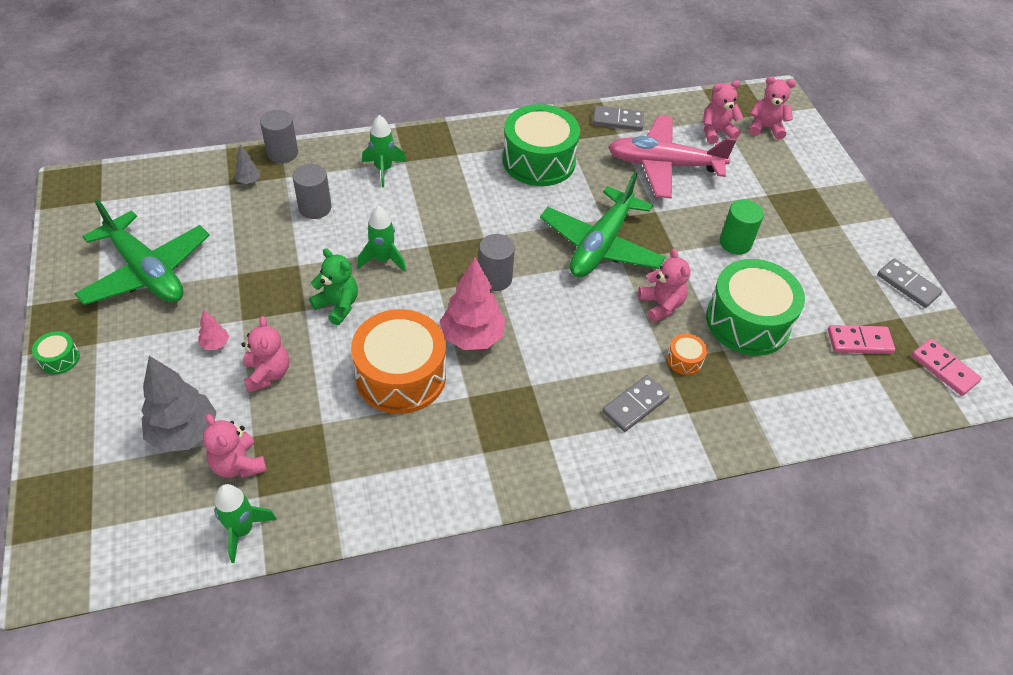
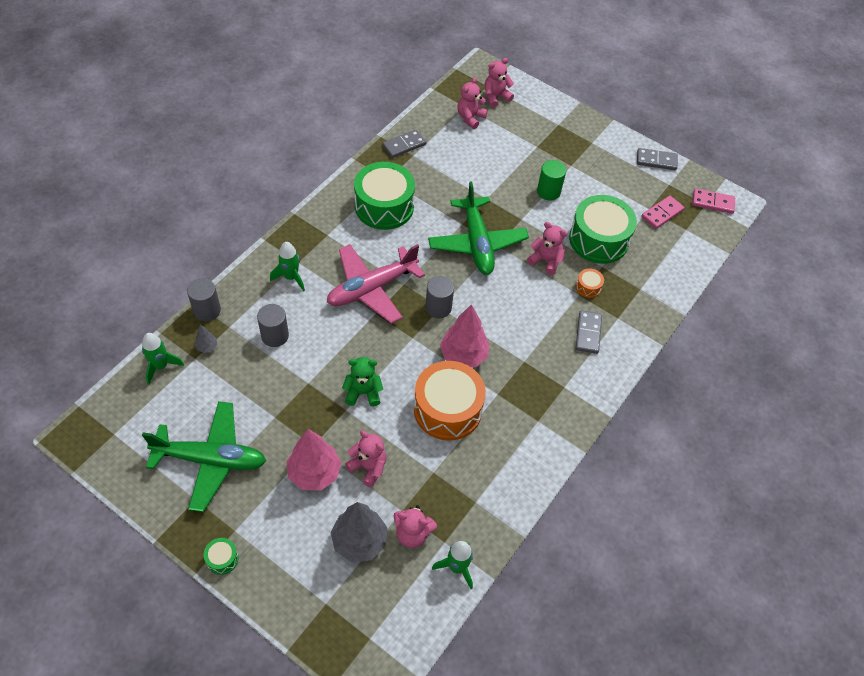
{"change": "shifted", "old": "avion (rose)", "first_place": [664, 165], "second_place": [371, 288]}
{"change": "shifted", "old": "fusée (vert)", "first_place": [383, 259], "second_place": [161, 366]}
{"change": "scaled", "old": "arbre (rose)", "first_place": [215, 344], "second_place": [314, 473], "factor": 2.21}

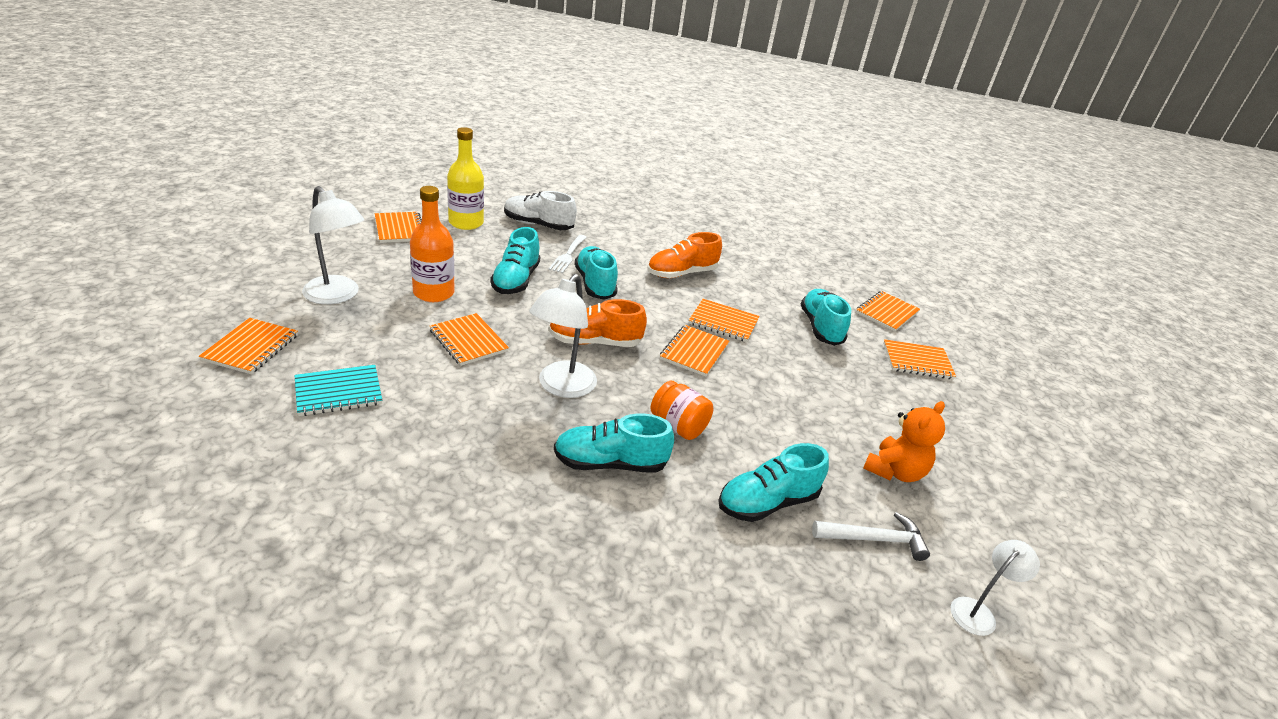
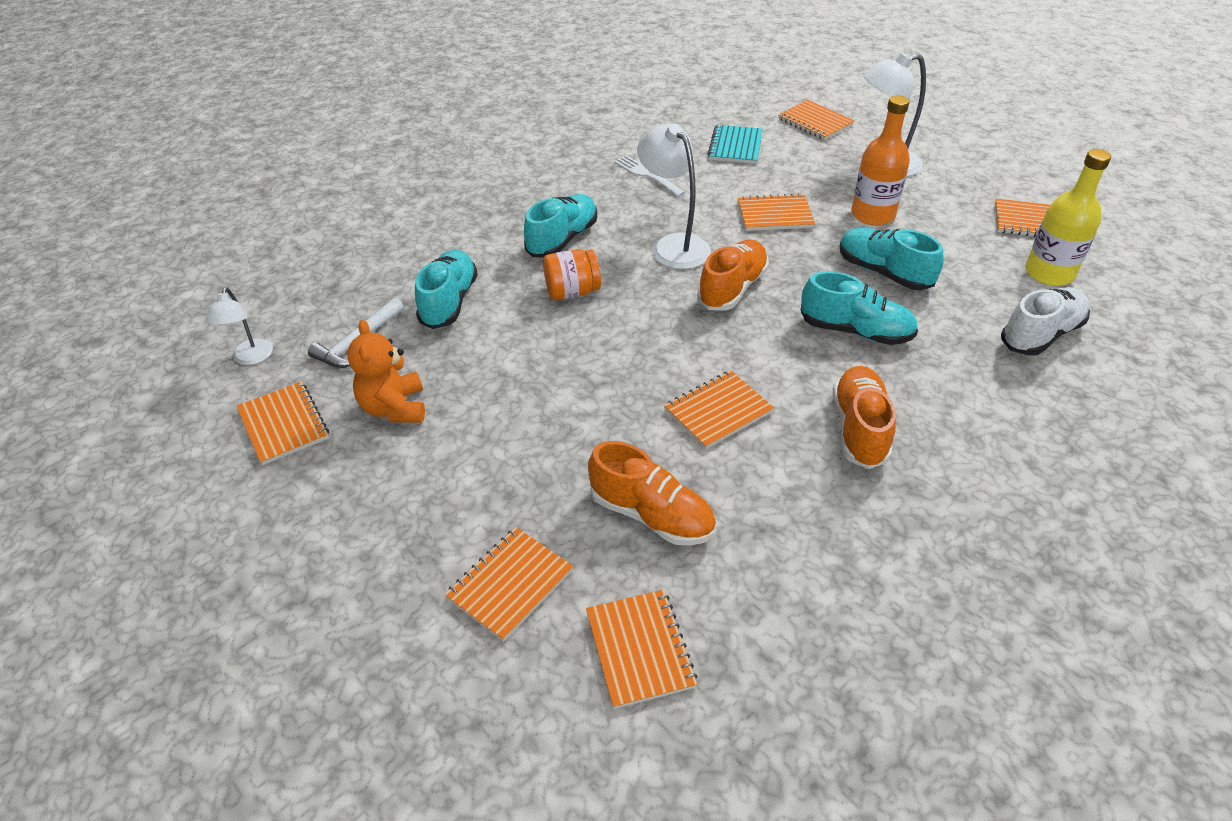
{"change": "shifted", "old": "fourchette (blanc)", "first_place": [568, 255], "second_place": [646, 175]}
{"change": "repainted", "old": "chaussure (turquoise)", "new": "chaussure (orange)", "first_place": [820, 328], "second_place": [651, 515]}
{"change": "shifted", "old": "carnet (orange)", "first_place": [694, 352], "second_place": [284, 424]}

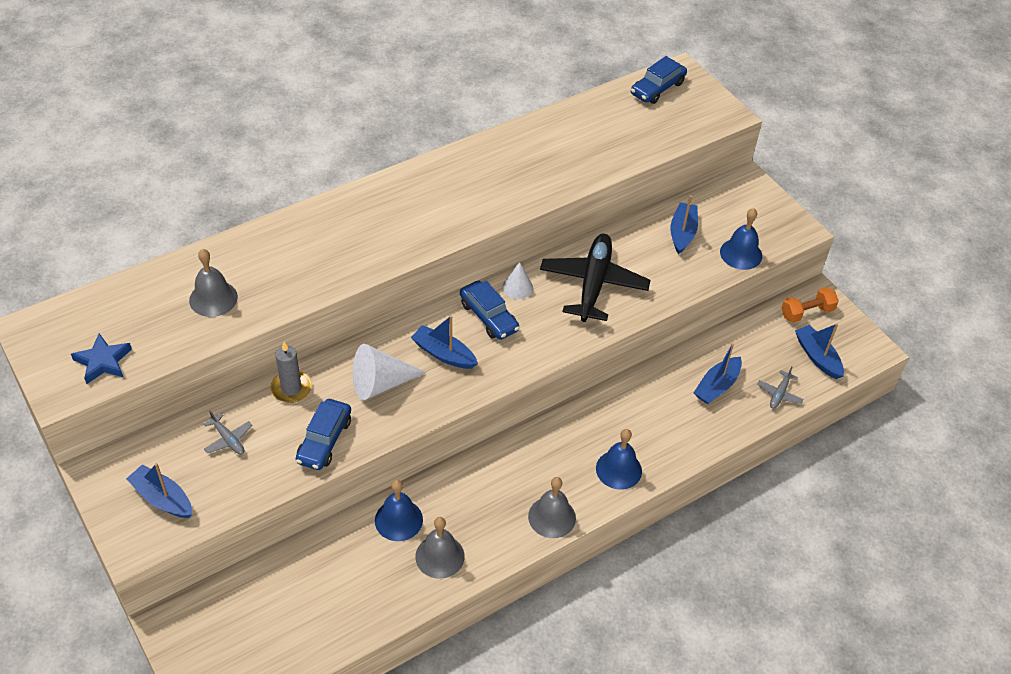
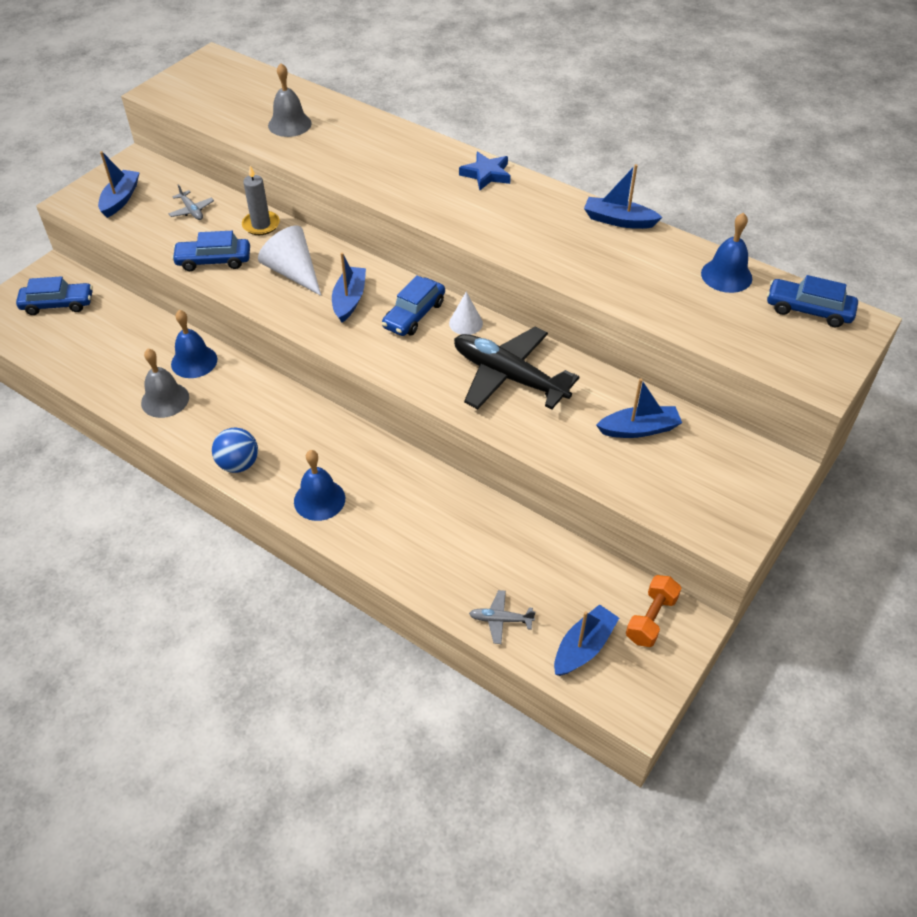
{"change": "shifted", "old": "cloche (bleu)", "first_place": [741, 254], "second_place": [726, 275]}
{"change": "rotated", "old": "avion (noir)", "first_place": [593, 284], "second_place": [508, 377], "degrees": -135}
{"change": "rotated", "old": "haltère (orange)", "first_place": [807, 312], "second_place": [651, 619], "degrees": 75}
{"change": "shifted", "old": "étoile (bleu)", "first_place": [103, 361], "second_place": [486, 174]}
{"change": "shifted", "old": "bateau (bleu)", "first_place": [717, 386], "second_place": [618, 220]}
{"change": "rotated", "old": "avion (gris)", "first_place": [228, 439], "second_place": [192, 210], "degrees": -60}
{"change": "swapped", "old": "cloche (gris)", "new": "balle (bleu)", "first_place": [552, 517], "second_place": [238, 464]}
{"change": "new", "new": "voiture (bleu)", "second_place": [58, 304]}

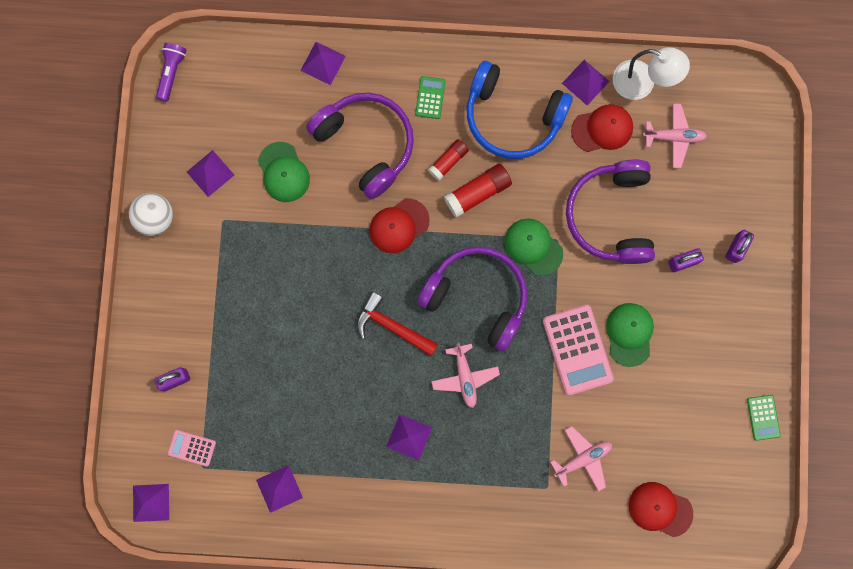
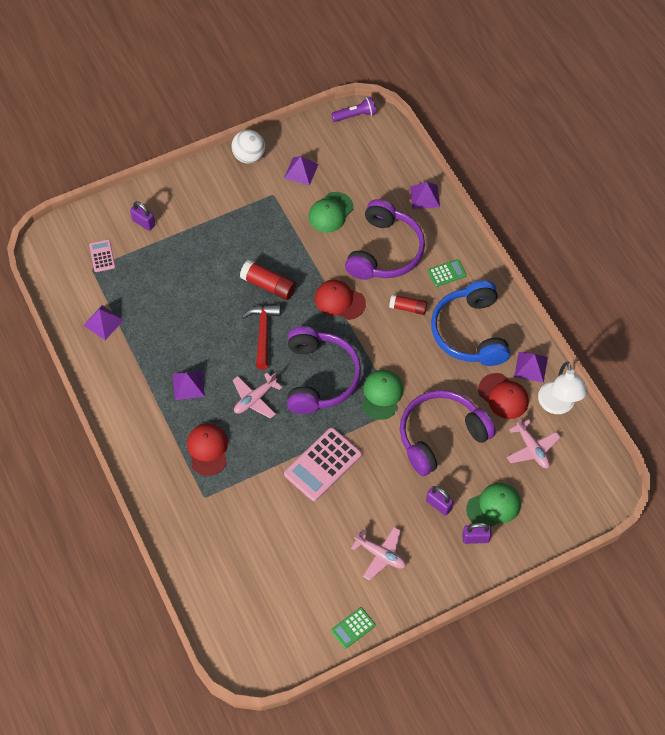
{"change": "shifted", "old": "bâton de colle (rouge)", "first_place": [477, 193], "second_place": [268, 285]}
{"change": "shifted", "old": "casquette (vert)", "first_place": [629, 334], "second_place": [494, 506]}
{"change": "shifted", "old": "avion (rose)", "first_place": [582, 459], "second_place": [380, 555]}
{"change": "shifted", "old": "casquette (rouge)", "first_place": [660, 509], "second_place": [207, 450]}
{"change": "gone", "old": "pyramide (violet)", "first_place": [151, 502]}

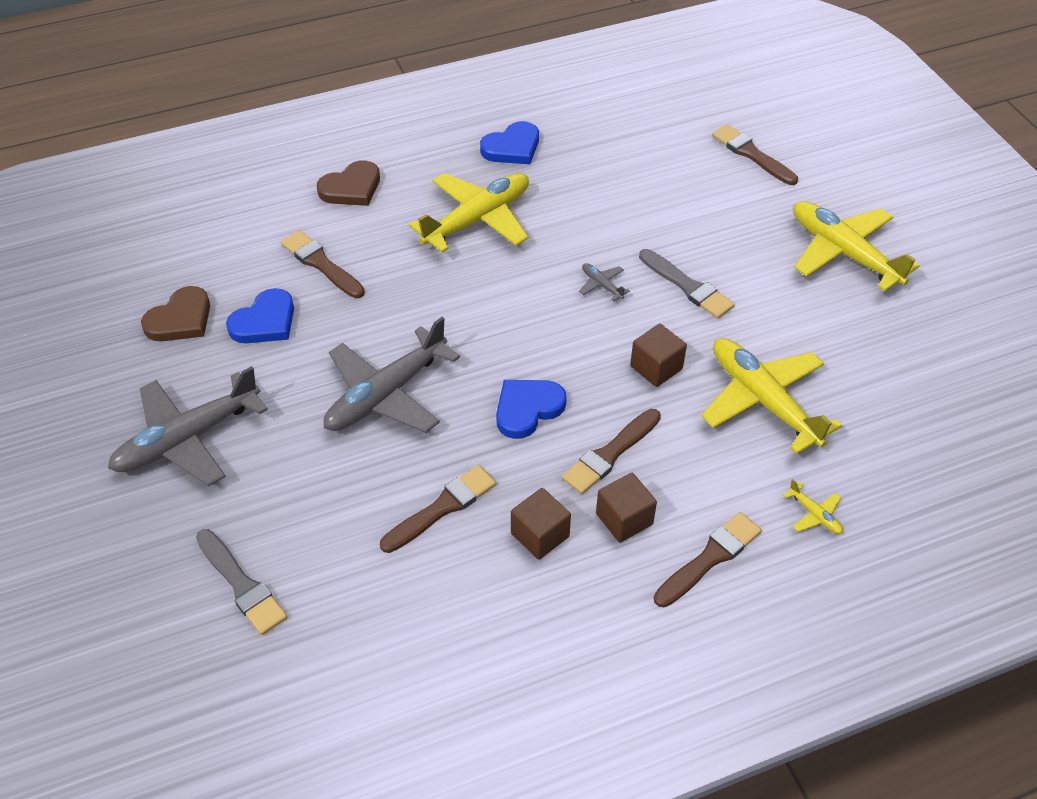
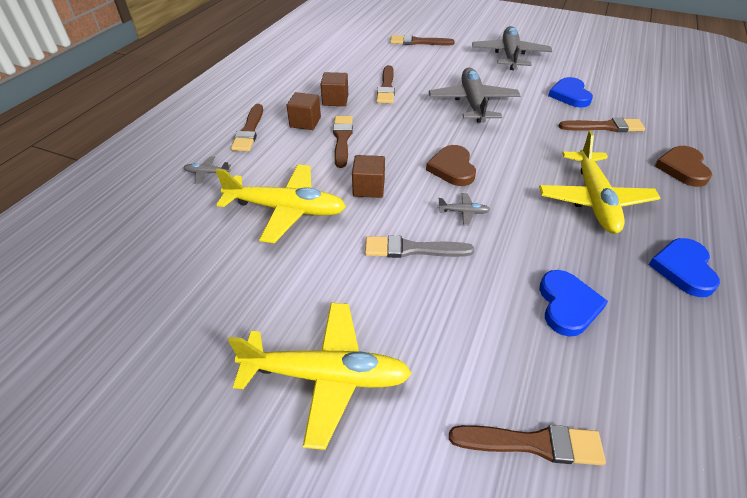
{"change": "shifted", "old": "cœur (marron)", "first_place": [180, 319], "second_place": [452, 168]}
{"change": "shifted", "old": "cœur (bleu)", "first_place": [527, 409], "second_place": [567, 305]}
{"change": "repainted", "old": "avion (jaune)", "new": "avion (gris)", "first_place": [814, 514], "second_place": [207, 173]}
{"change": "repainted", "old": "pinceau (gris)", "new": "pinceau (marron)", "first_place": [242, 585], "second_place": [418, 42]}

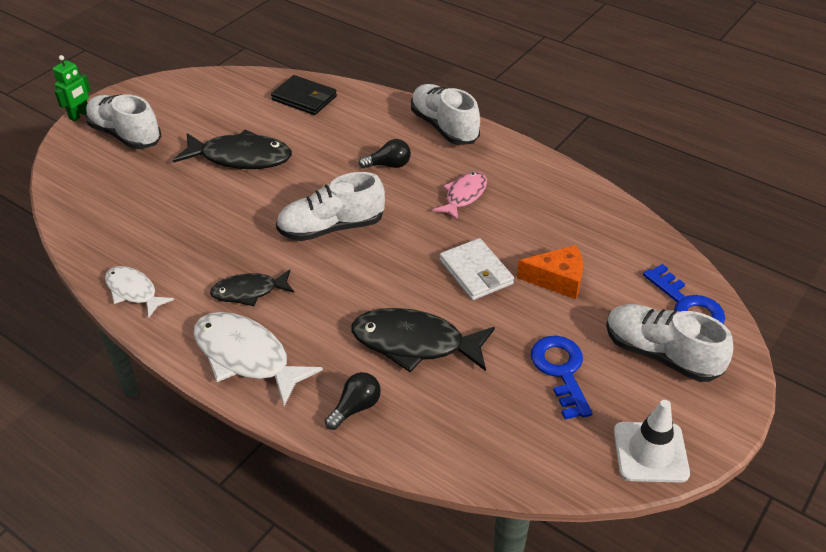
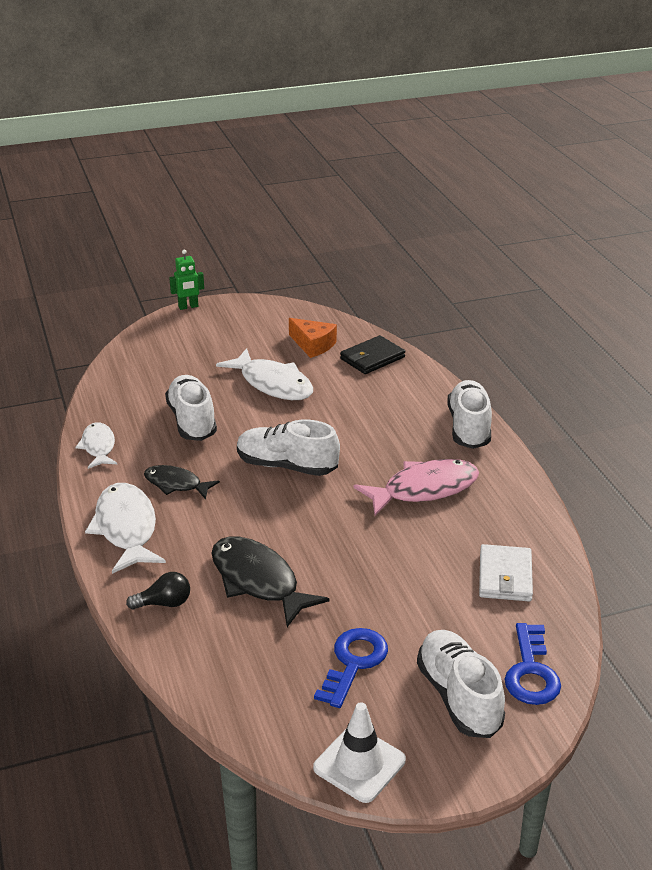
{"change": "rotated", "old": "portefeuille (noir)", "first_place": [304, 98], "second_place": [372, 358], "degrees": 75}
{"change": "shifted", "old": "chaussure (blanc)", "first_place": [125, 135], "second_place": [192, 421]}
{"change": "repainted", "old": "poisson (noir)", "new": "poisson (blanc)", "first_place": [240, 157], "second_place": [273, 384]}
{"change": "gone", "old": "ampoule (noir)", "first_place": [388, 165]}
{"change": "scaled", "old": "poisson (rose)", "first_place": [464, 196], "second_place": [424, 489], "factor": 1.64}
{"change": "shifted", "old": "portefeuille (blanc)", "first_place": [476, 272], "second_place": [505, 576]}
{"change": "shifted", "old": "fromage (orange)", "first_place": [557, 279], "second_place": [313, 345]}

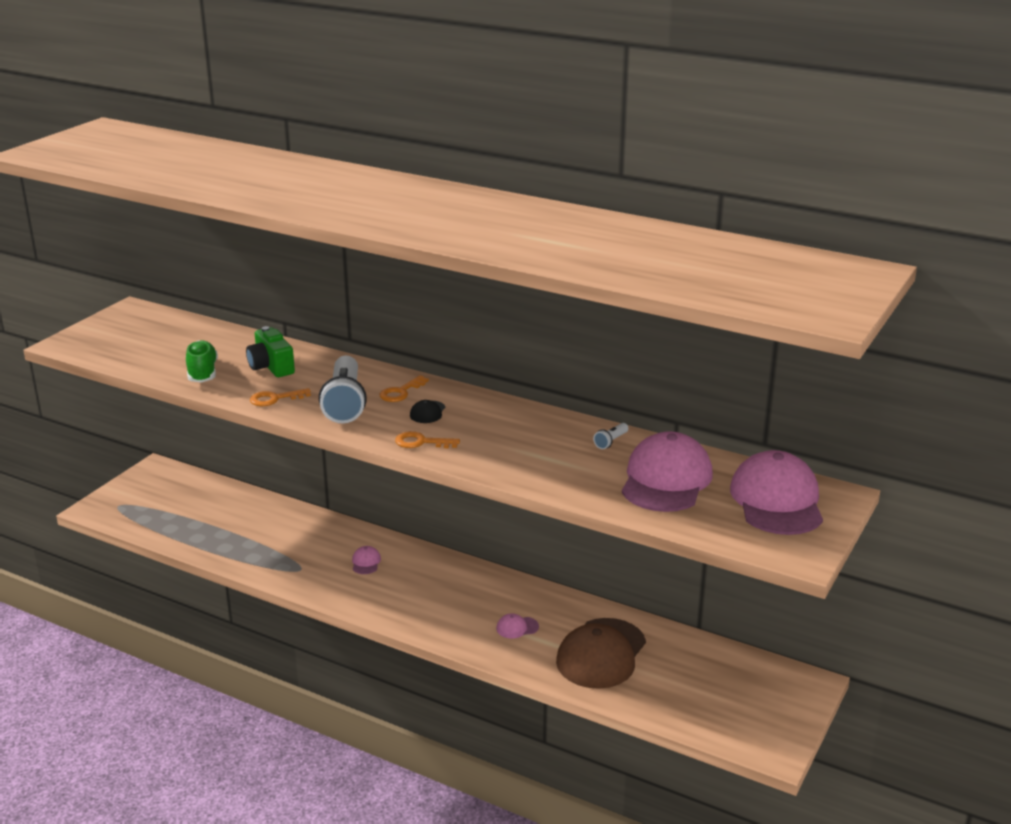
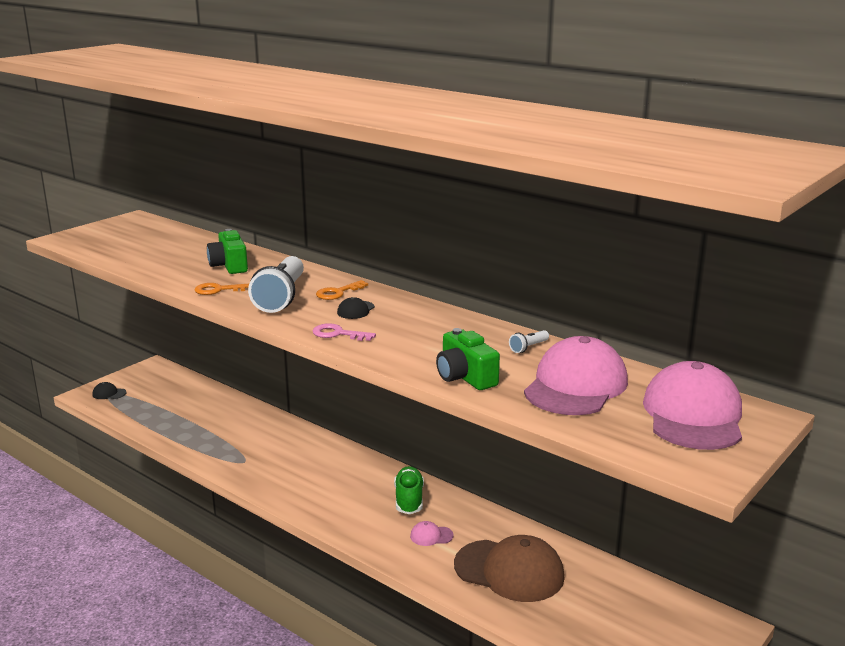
{"change": "shifted", "old": "chaussure (vert)", "first_place": [202, 373], "second_place": [409, 500]}
{"change": "repainted", "old": "clé (orange)", "new": "clé (rose)", "first_place": [421, 442], "second_place": [338, 334]}
{"change": "gone", "old": "casquette (rose)", "first_place": [366, 562]}
{"change": "rotated", "old": "casquette (marron)", "first_place": [601, 654], "second_place": [509, 571], "degrees": -105}
{"change": "new", "new": "appareil photo (vert)", "second_place": [465, 377]}
{"change": "new", "new": "casquette (noir)", "second_place": [109, 393]}

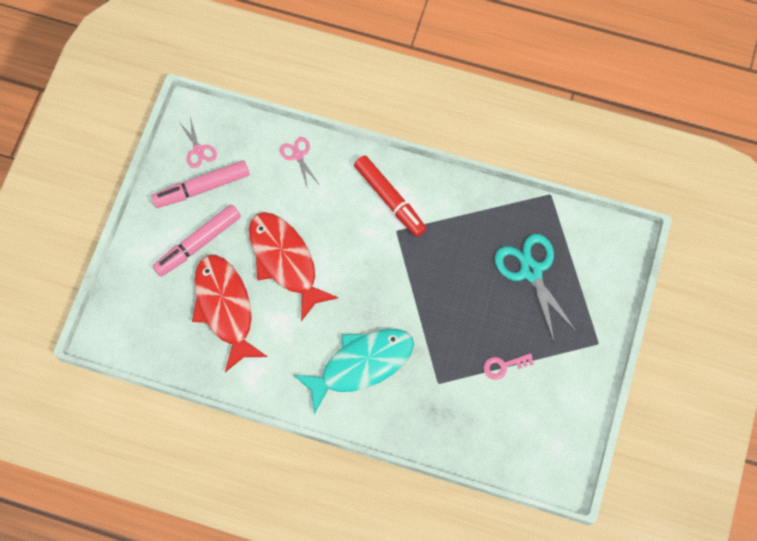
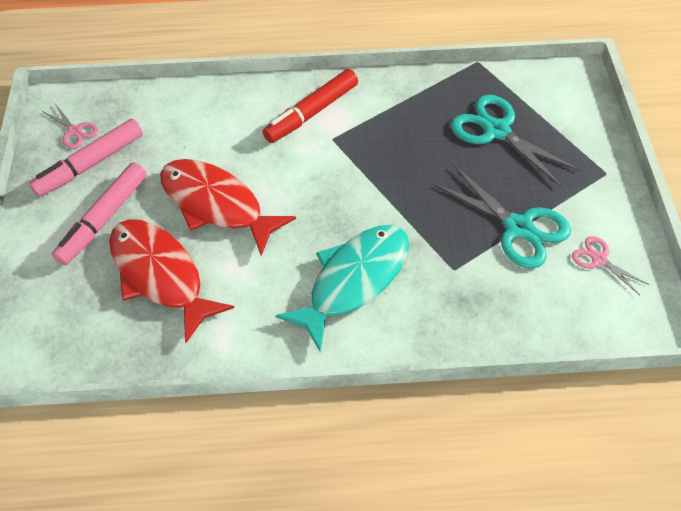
{"change": "shifted", "old": "ciseaux (rose)", "first_place": [298, 155], "second_place": [599, 259]}
{"change": "rotated", "old": "feutre (rouge)", "first_place": [390, 199], "second_place": [311, 113], "degrees": 105}
{"change": "swapped", "old": "clé (rose)", "new": "ciseaux (turquoise)", "first_place": [503, 366], "second_place": [518, 227]}

